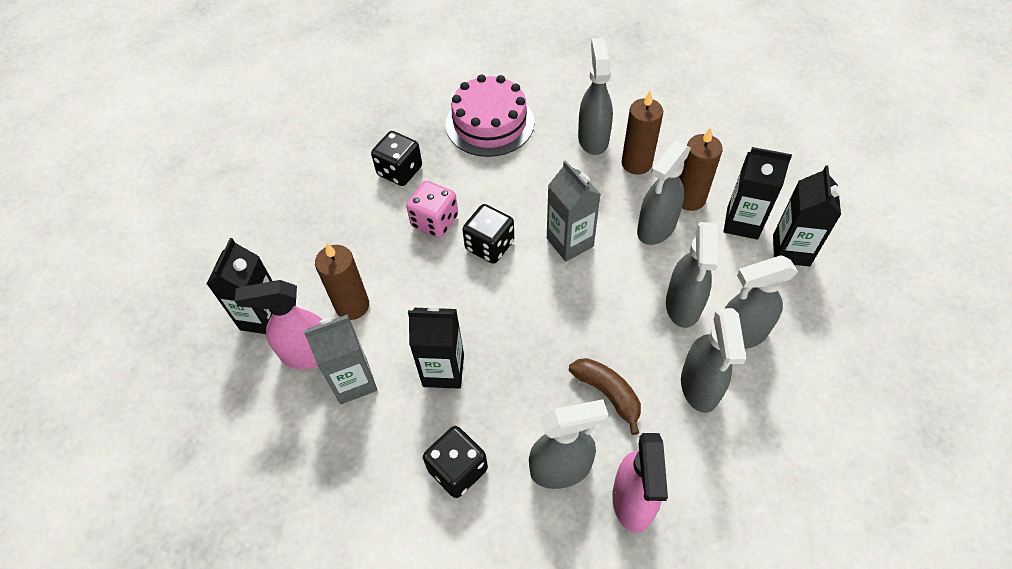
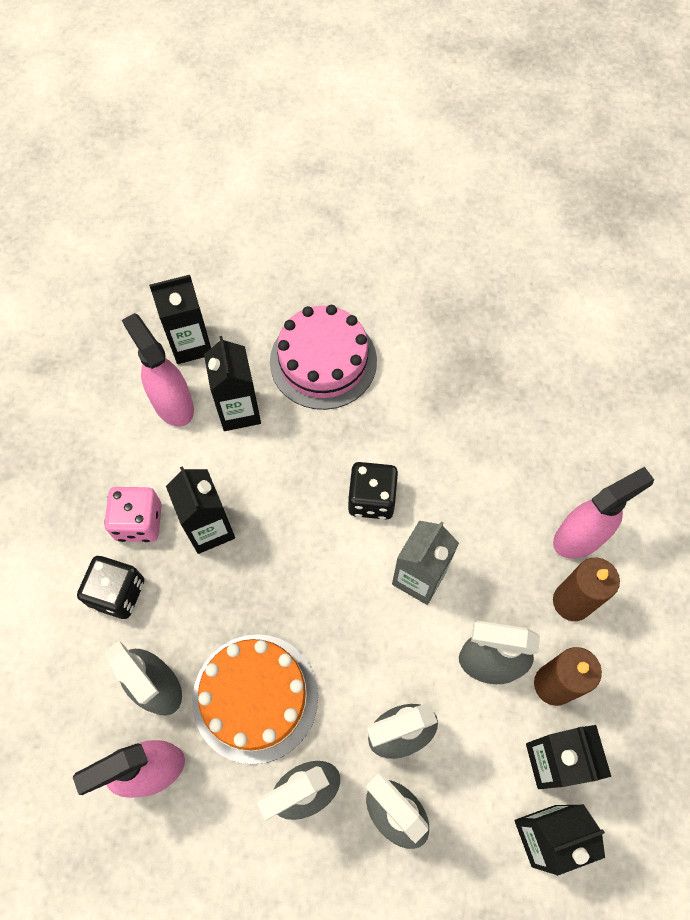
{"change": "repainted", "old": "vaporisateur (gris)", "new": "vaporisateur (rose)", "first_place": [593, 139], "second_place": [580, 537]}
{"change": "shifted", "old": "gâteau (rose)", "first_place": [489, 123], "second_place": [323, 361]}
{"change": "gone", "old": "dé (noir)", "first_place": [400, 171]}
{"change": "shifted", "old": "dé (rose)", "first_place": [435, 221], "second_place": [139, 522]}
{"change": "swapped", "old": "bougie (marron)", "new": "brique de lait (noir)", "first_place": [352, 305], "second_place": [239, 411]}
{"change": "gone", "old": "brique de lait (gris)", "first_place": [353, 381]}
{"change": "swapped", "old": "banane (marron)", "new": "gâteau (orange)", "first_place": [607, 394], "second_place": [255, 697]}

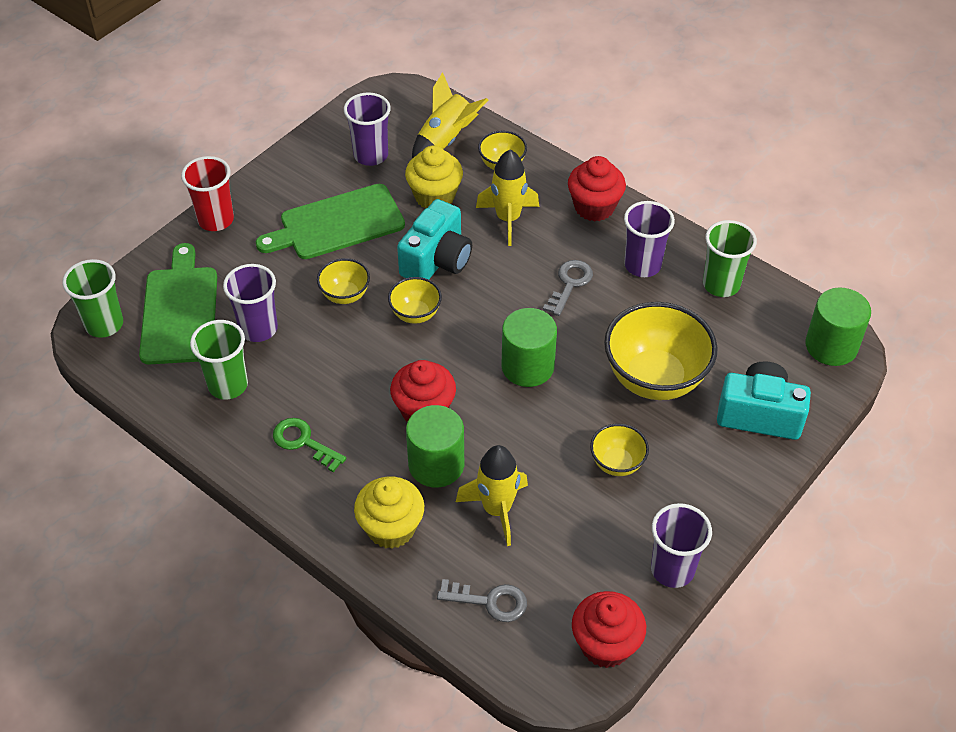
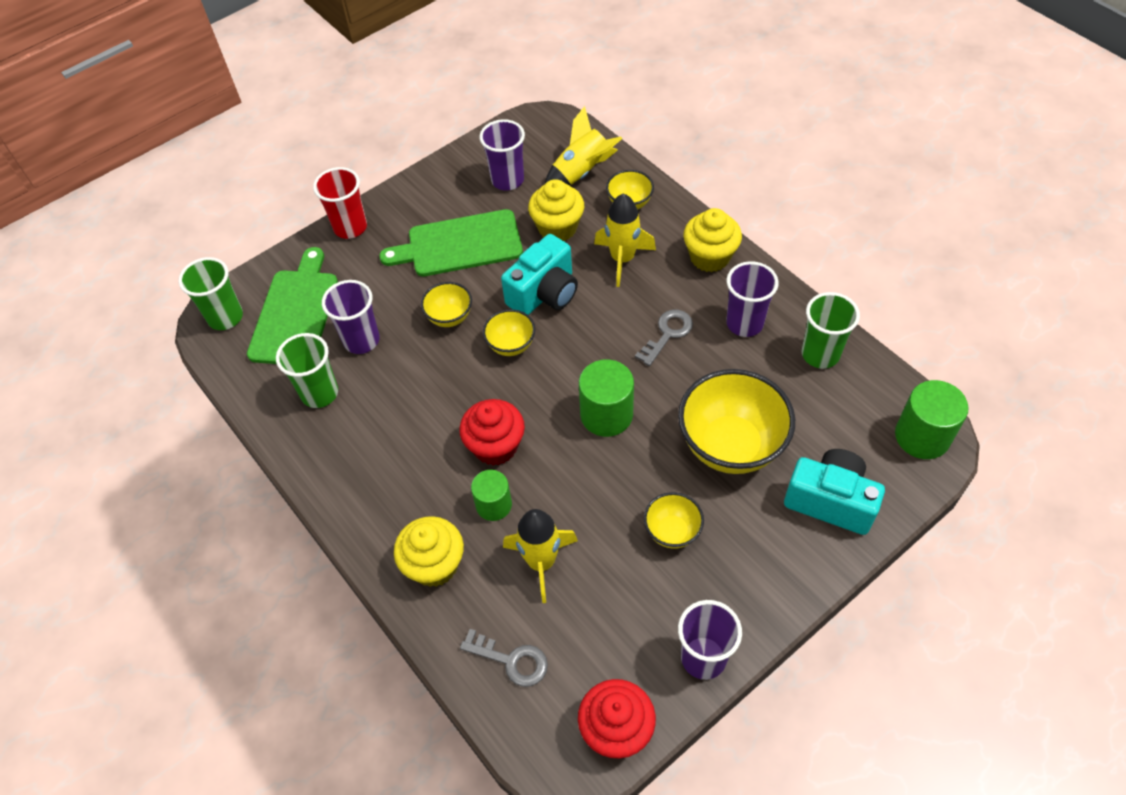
{"change": "repainted", "old": "muffin (rouge)", "new": "muffin (jaune)", "first_place": [594, 207], "second_place": [709, 257]}
{"change": "scaled", "old": "cylindre (vert)", "first_place": [436, 465], "second_place": [493, 505], "factor": 0.66}
{"change": "gone", "old": "clé (vert)", "first_place": [303, 442]}

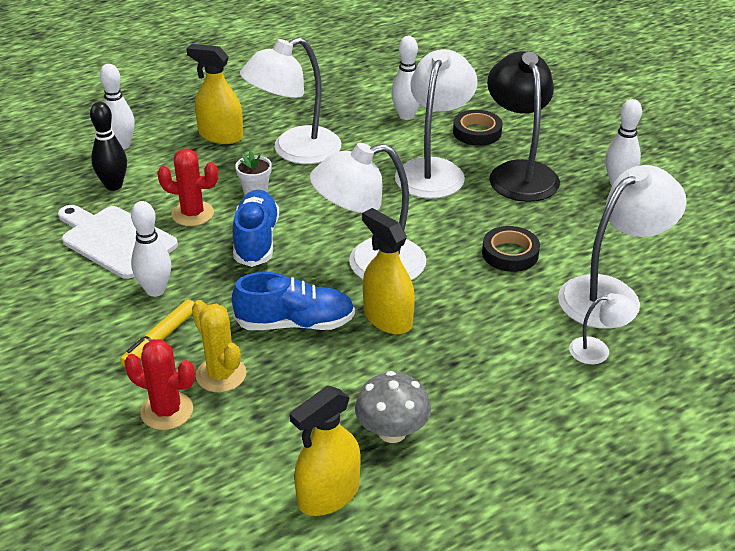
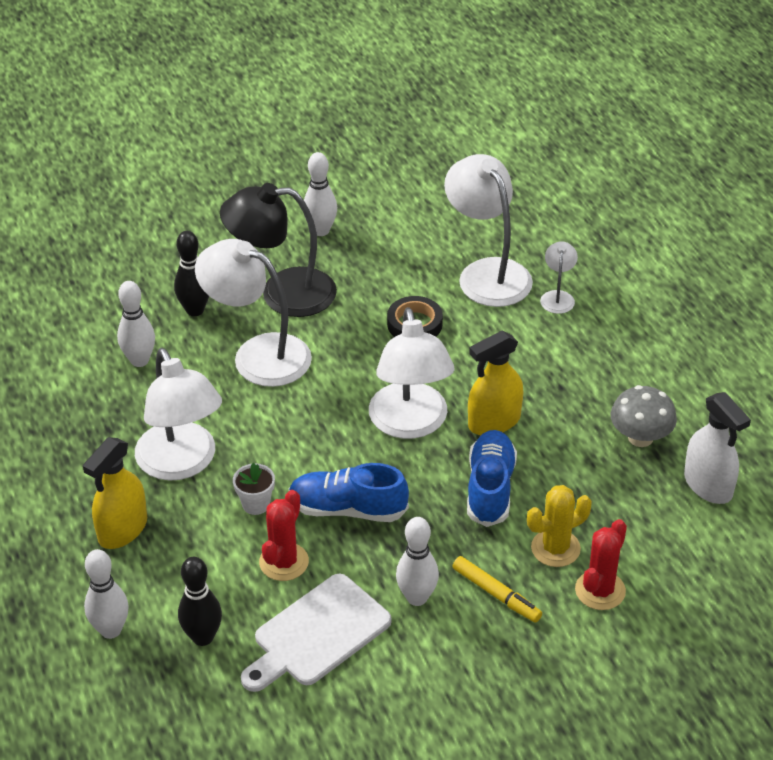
{"change": "swapped", "old": "ruban adhésif (noir)", "new": "quille (noir)", "first_place": [477, 132], "second_place": [195, 310]}
{"change": "repainted", "old": "vaporisateur (jaune)", "new": "vaporisateur (blanc)", "first_place": [328, 495], "second_place": [708, 485]}

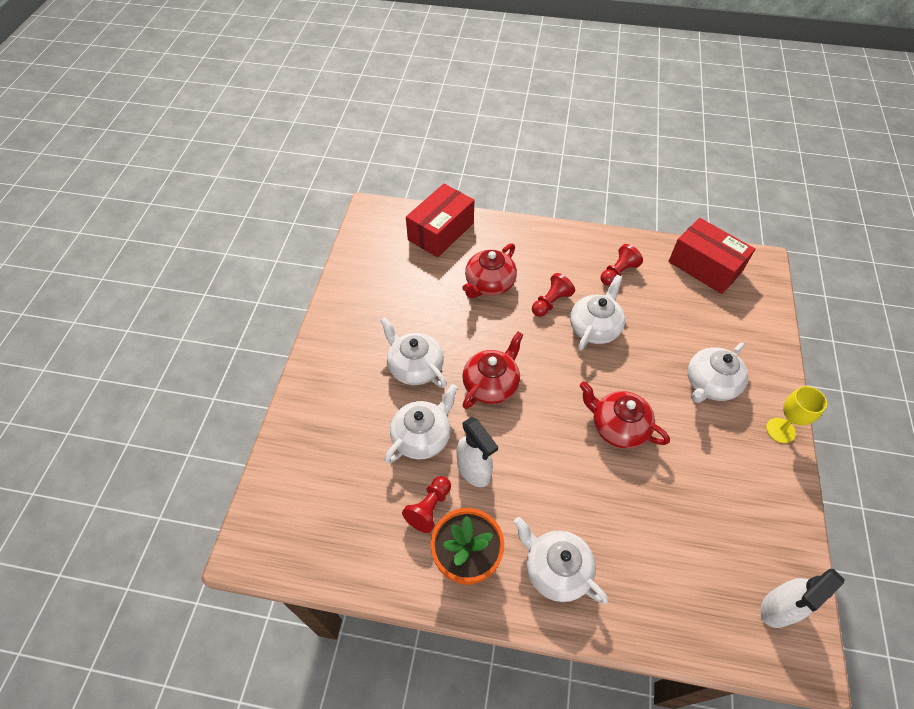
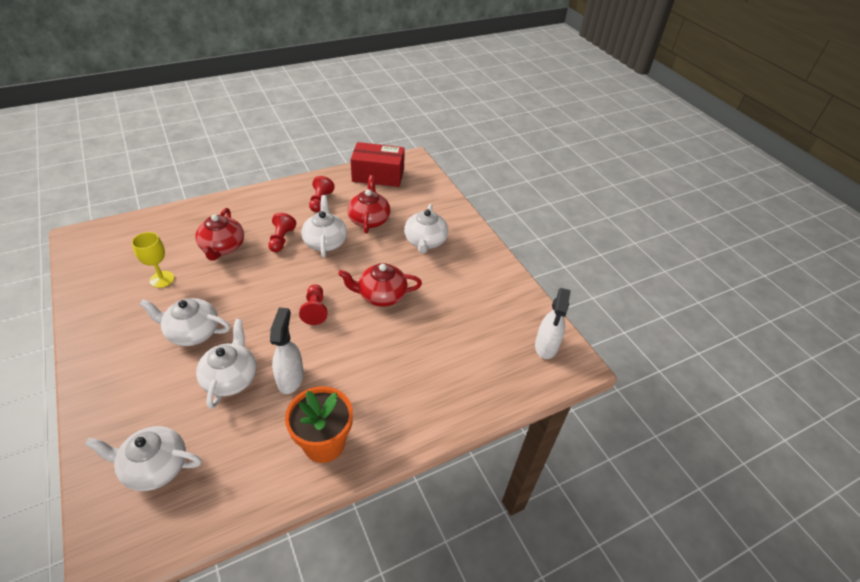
{"change": "gone", "old": "boîte (rouge)", "first_place": [441, 231]}
{"change": "shifted", "old": "théière (rouge)", "first_place": [491, 384], "second_place": [369, 219]}
{"change": "shifted", "old": "verre à pied (jaune)", "first_place": [780, 430], "second_place": [162, 279]}
{"change": "rotated", "old": "vaporisateur (blanc)", "first_place": [474, 470], "second_place": [290, 378], "degrees": -105}
{"change": "shifted", "old": "pion (rouge)", "first_place": [429, 508], "second_place": [315, 310]}
{"change": "shifted", "old": "théière (blanc)", "first_place": [556, 569], "second_place": [155, 467]}

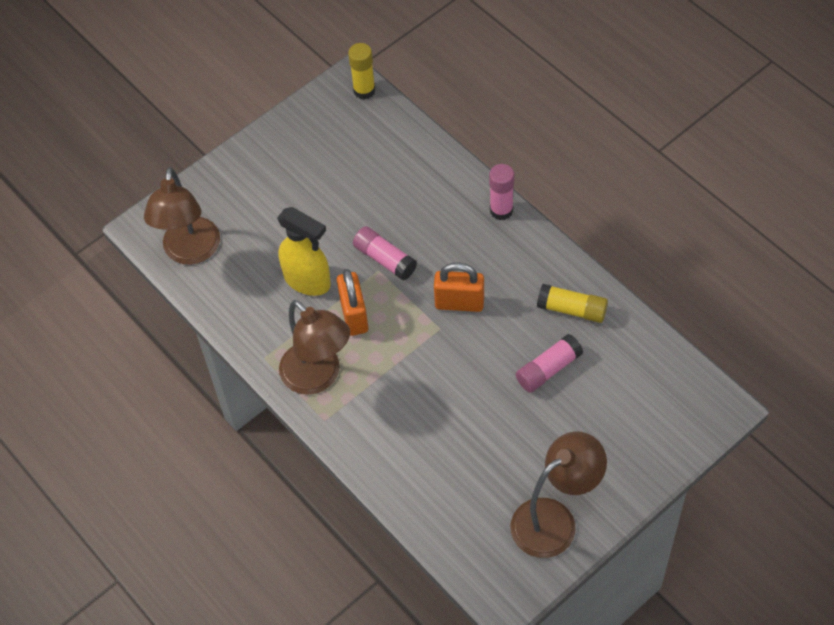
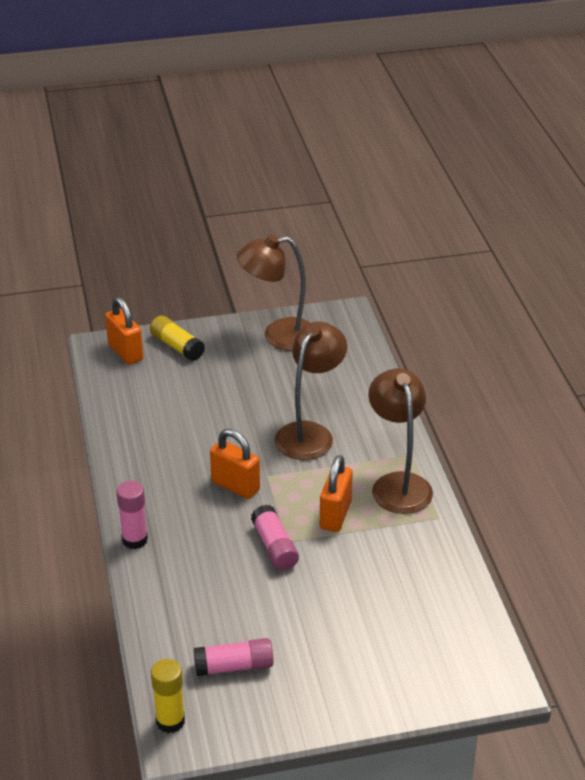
{"change": "shifted", "old": "lampe (marron)", "first_place": [190, 252], "second_place": [310, 433]}
{"change": "gone", "old": "vaporisateur (jaune)", "first_place": [308, 281]}
{"change": "shifted", "old": "bâton de colle (jaune)", "first_place": [572, 309], "second_place": [177, 346]}
{"change": "shifted", "old": "bâton de colle (rose)", "first_place": [548, 369], "second_place": [234, 666]}
{"change": "new", "new": "cadenas (orange)", "second_place": [125, 352]}

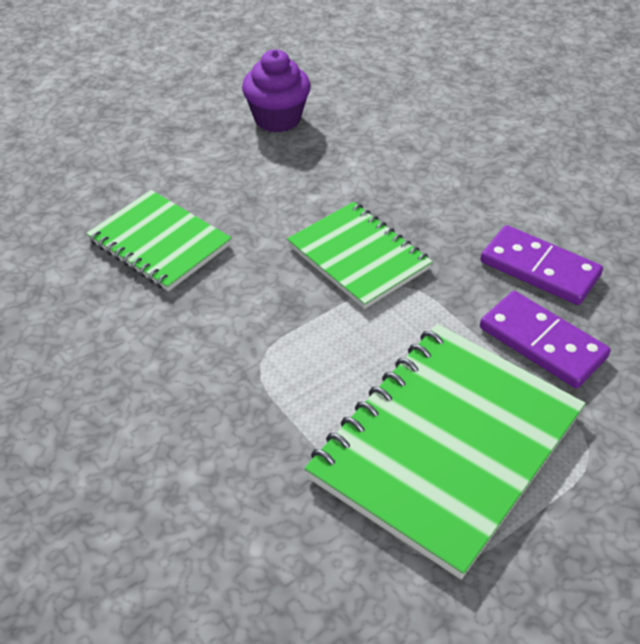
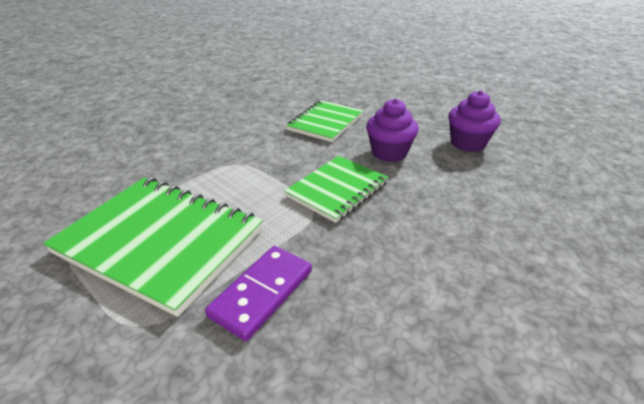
{"change": "gone", "old": "domino (violet)", "first_place": [539, 269]}
{"change": "new", "new": "muffin (violet)", "second_place": [389, 153]}

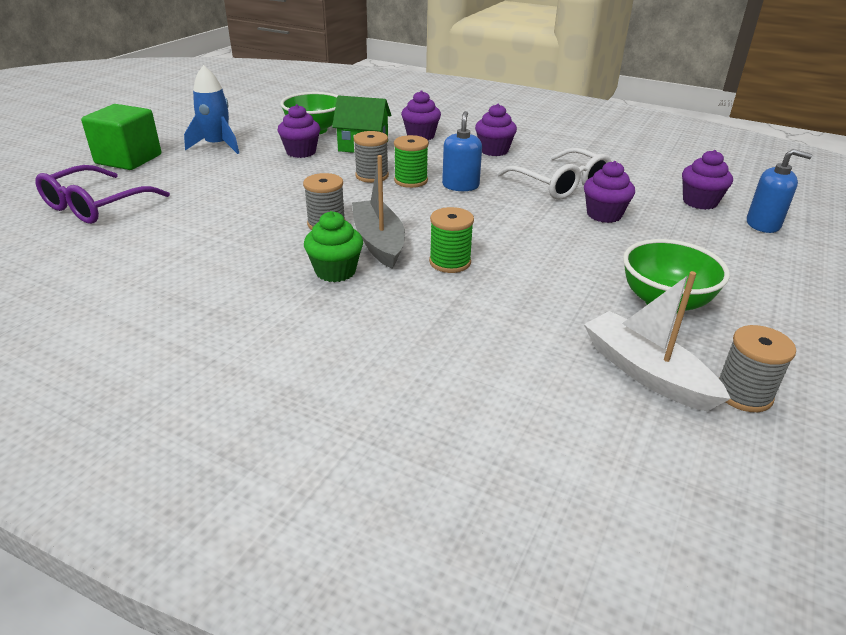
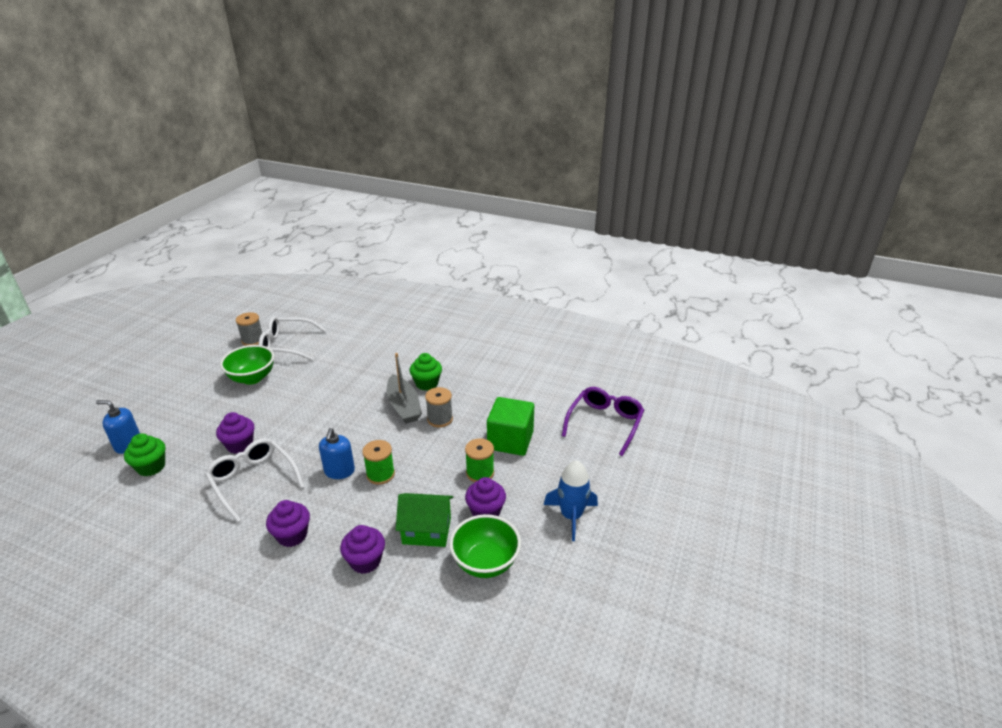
{"change": "shifted", "old": "cube (vert)", "first_place": [128, 159], "second_place": [510, 440]}
{"change": "gone", "old": "bobine (gris)", "first_place": [372, 176]}
{"change": "repainted", "old": "muffin (violet)", "new": "muffin (vert)", "first_place": [699, 202], "second_place": [151, 467]}
{"change": "shifted", "old": "bobine (vert)", "first_place": [450, 262], "second_place": [480, 473]}
{"change": "swapped", "old": "bateau (blanc)", "new": "lunettes (blanc)", "first_place": [646, 372], "second_place": [287, 345]}

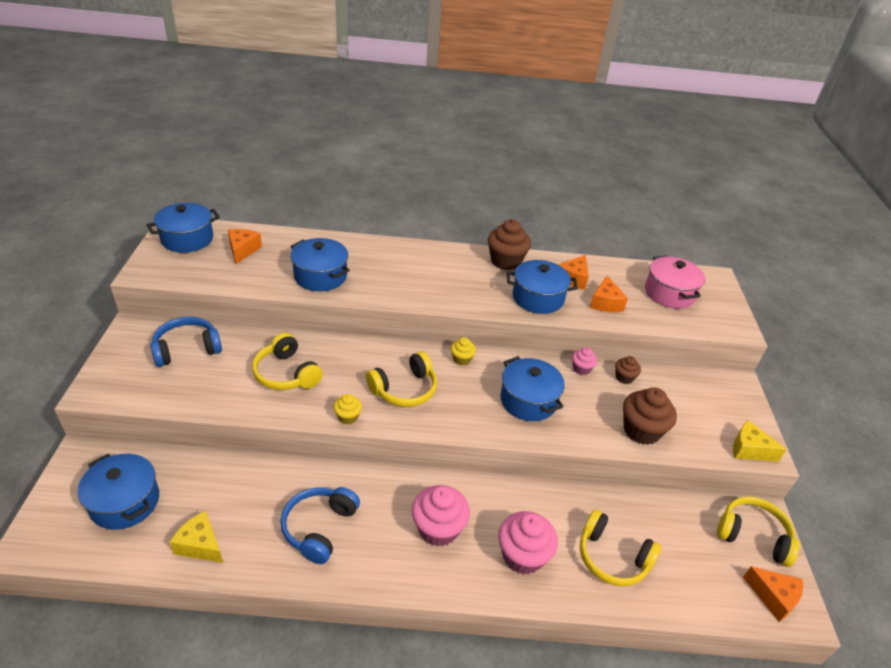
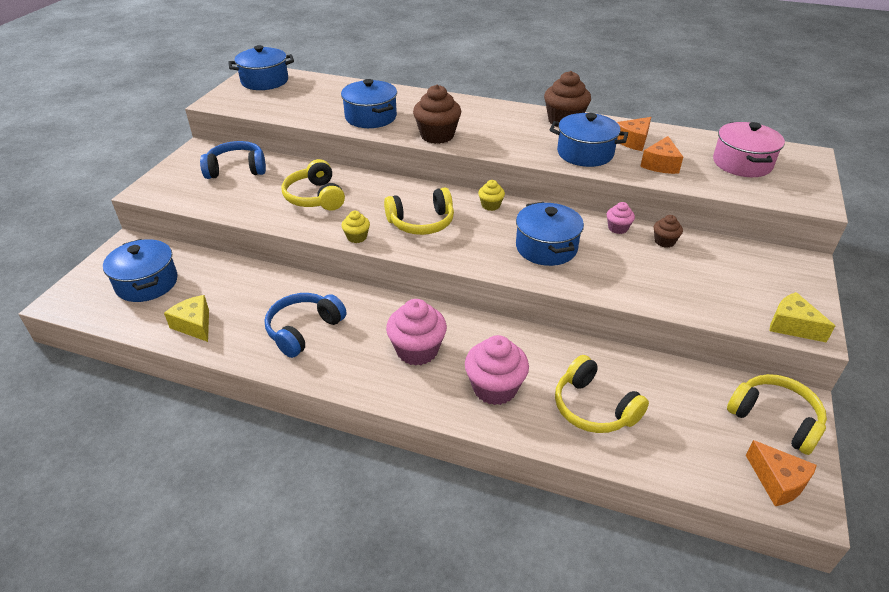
{"change": "gone", "old": "fromage (orange)", "first_place": [243, 250]}
{"change": "shifted", "old": "muffin (marron)", "first_place": [641, 430], "second_place": [437, 135]}

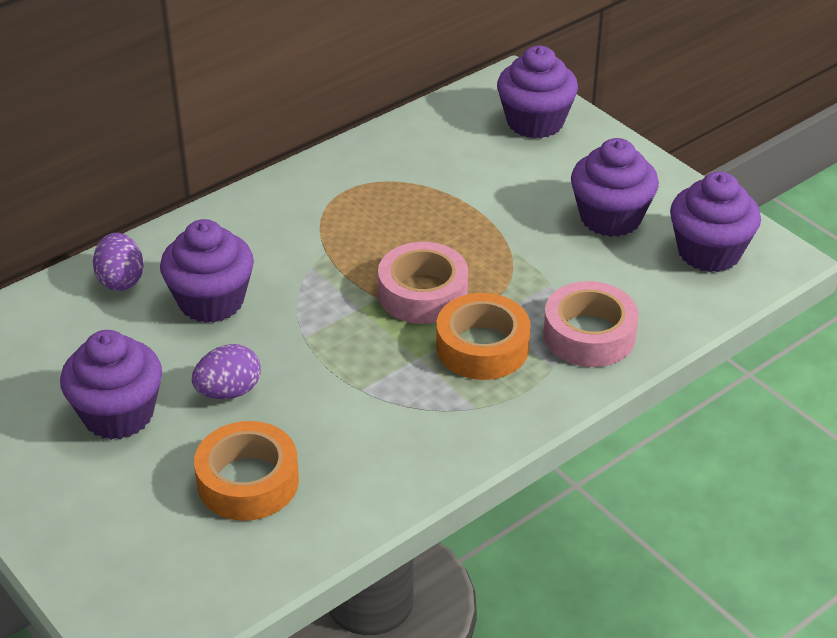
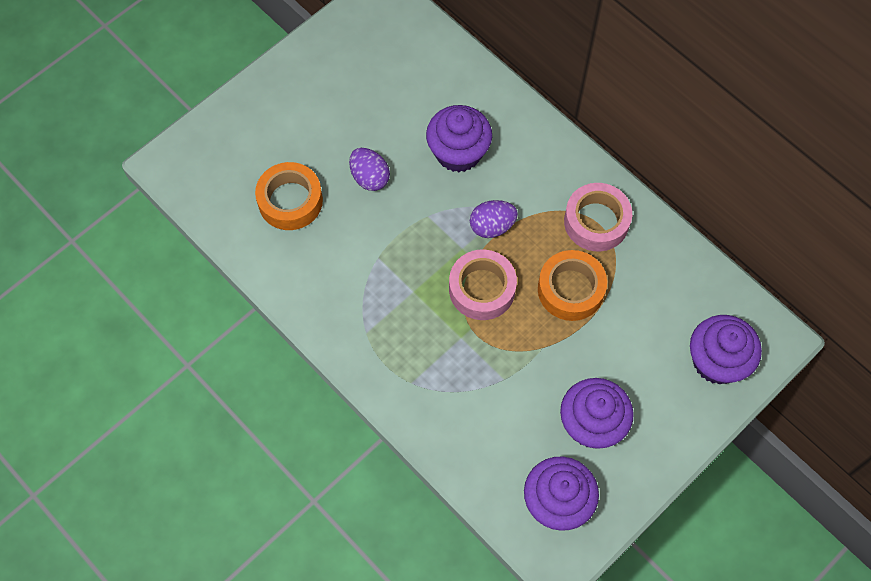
{"change": "shifted", "old": "œuf (violet)", "first_place": [121, 280], "second_place": [492, 226]}
{"change": "shifted", "old": "ruban adhésif (rose)", "first_place": [589, 335], "second_place": [596, 221]}
{"change": "shifted", "old": "ruban adhésif (orange)", "first_place": [482, 347], "second_place": [570, 289]}
{"change": "gone", "old": "muffin (violet)", "first_place": [118, 414]}

